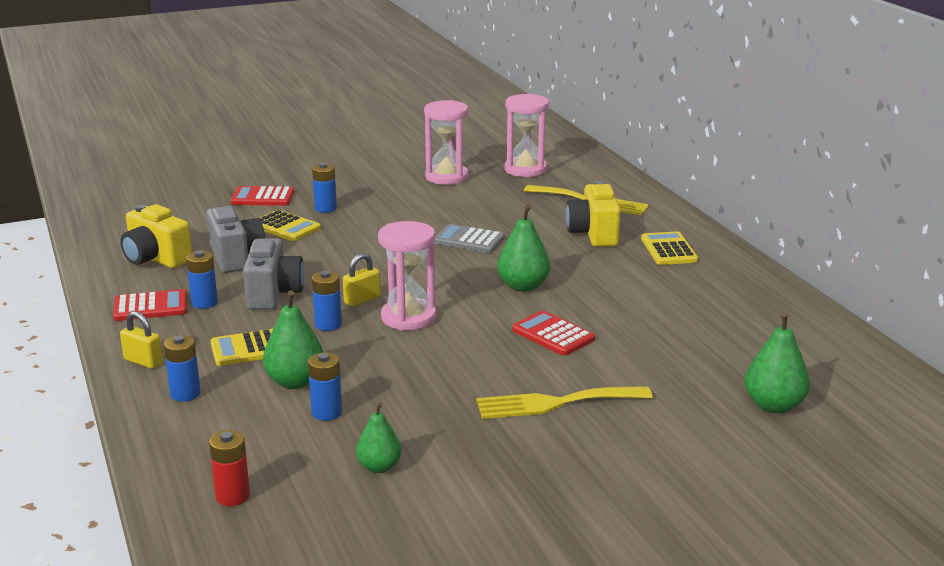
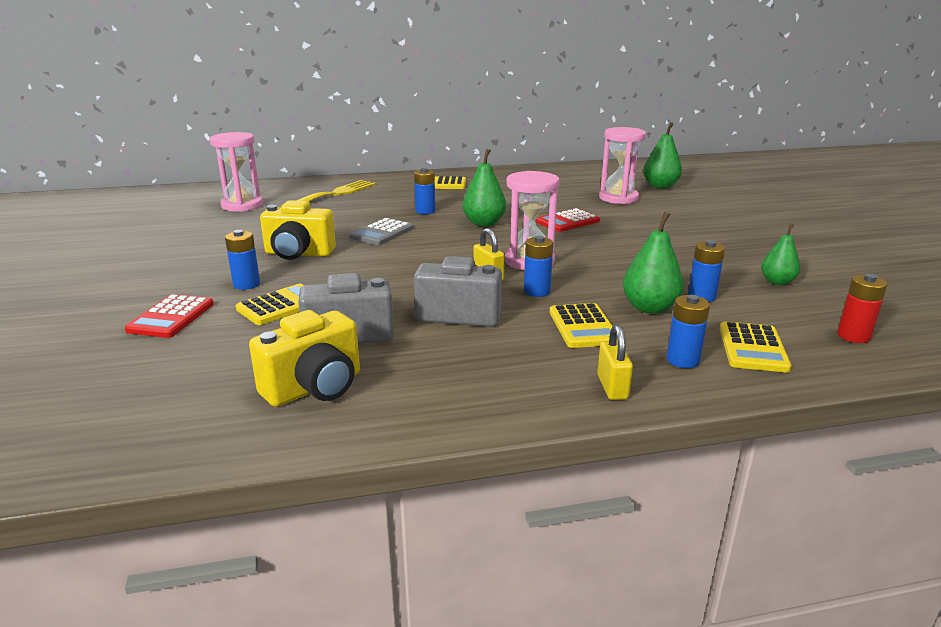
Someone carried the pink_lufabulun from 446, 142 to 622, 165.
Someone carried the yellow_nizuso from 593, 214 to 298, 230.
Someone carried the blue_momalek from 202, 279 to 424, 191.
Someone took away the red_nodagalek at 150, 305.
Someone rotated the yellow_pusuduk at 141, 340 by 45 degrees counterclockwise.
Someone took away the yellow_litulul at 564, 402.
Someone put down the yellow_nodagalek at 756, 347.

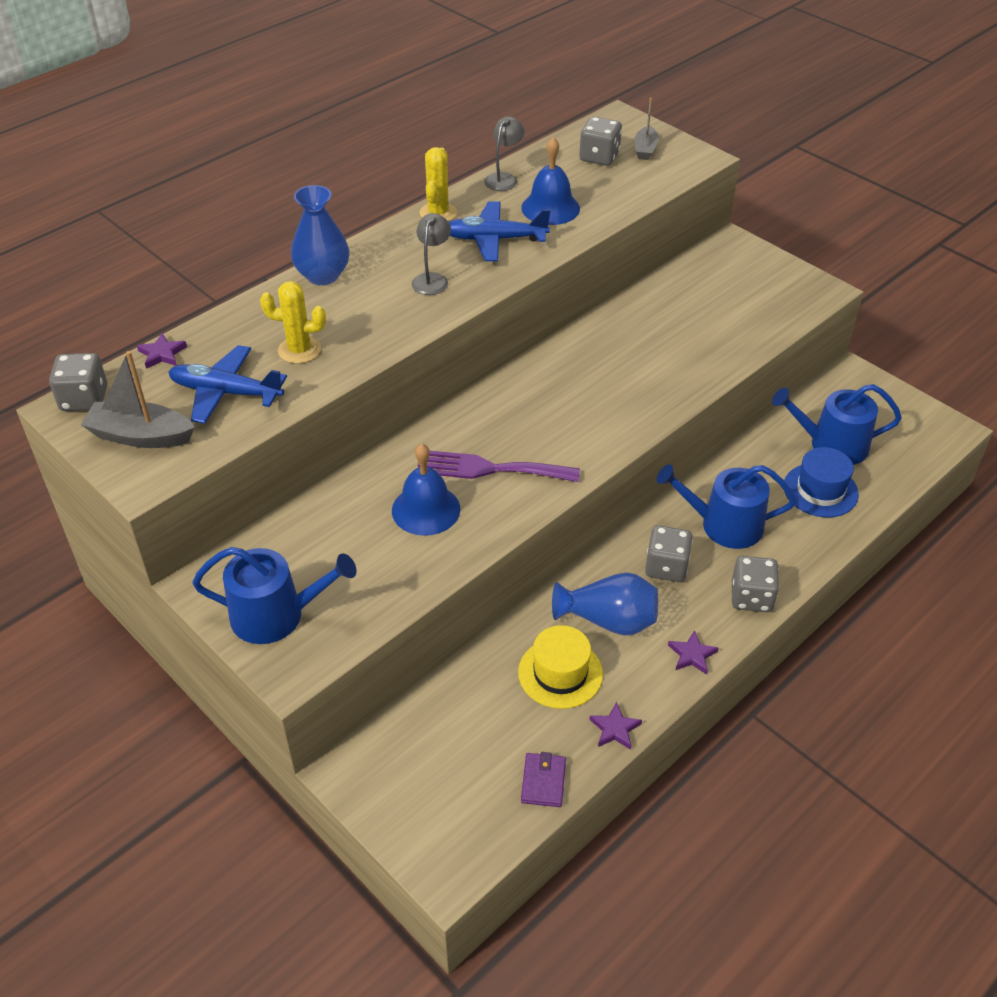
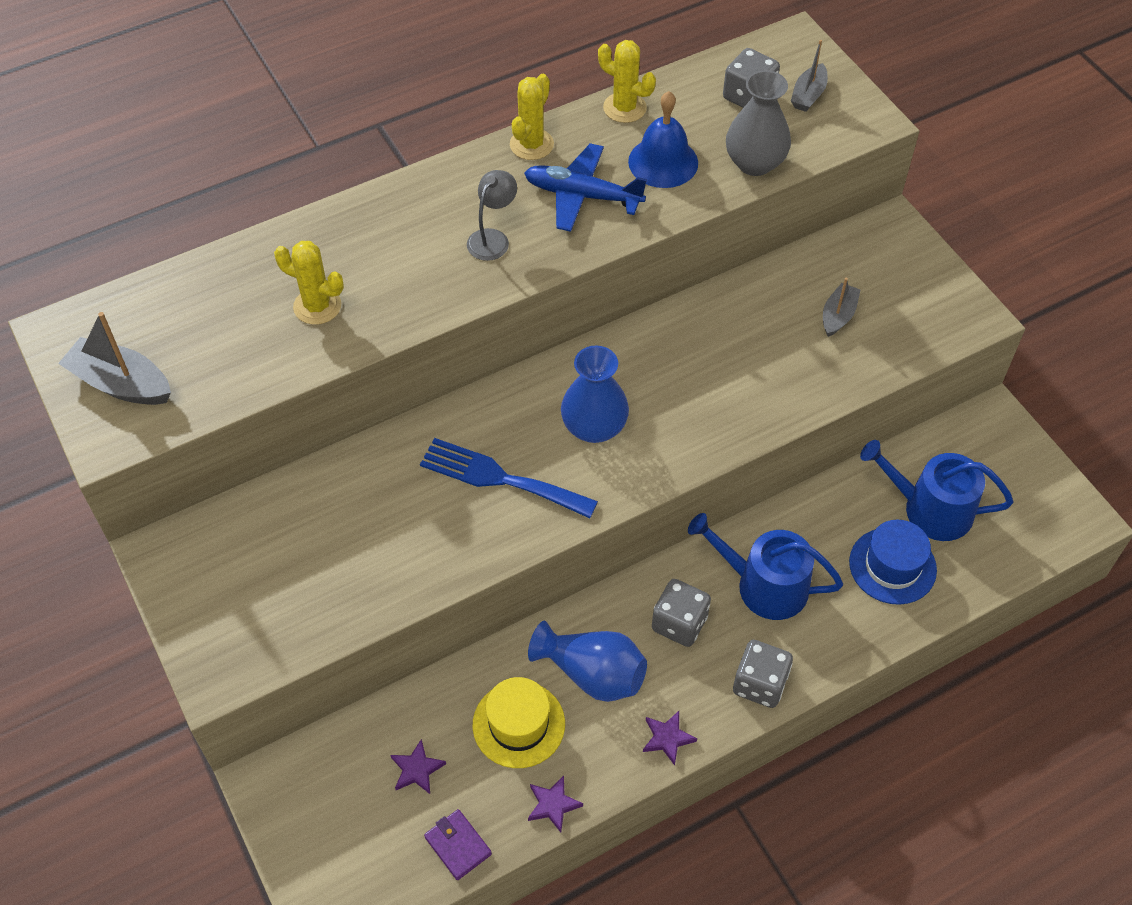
Someone swapped the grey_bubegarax at 504, 154 for the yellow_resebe at 627, 81.
Someone carried the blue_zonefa from 320, 235 to 595, 394.
Someone carried the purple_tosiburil from 162, 351 to 418, 766.
Someone took away the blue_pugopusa at 227, 384.
Someone took away the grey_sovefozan at 78, 382.
Someone took away the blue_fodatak at 426, 489.
Someone repainted the purple_litulul at 499, 466, which became the blue_litulul at 509, 478.
Someone took away the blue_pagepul at 274, 595.
Someone rotated the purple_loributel at 543, 779 by 60 degrees counterclockwise.
Someone put down the grey_zonefa at 758, 123.
Someone put down the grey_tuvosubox at 841, 307.

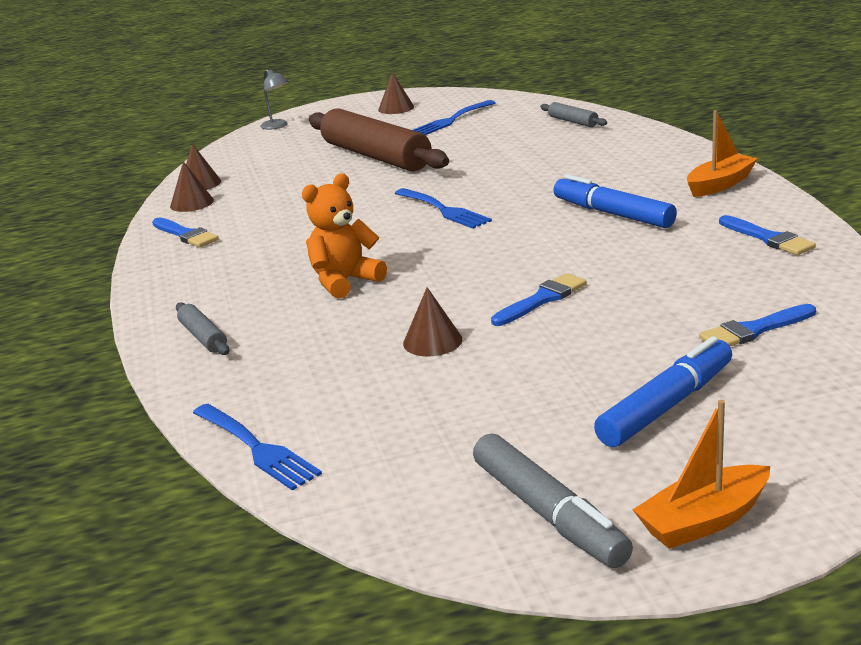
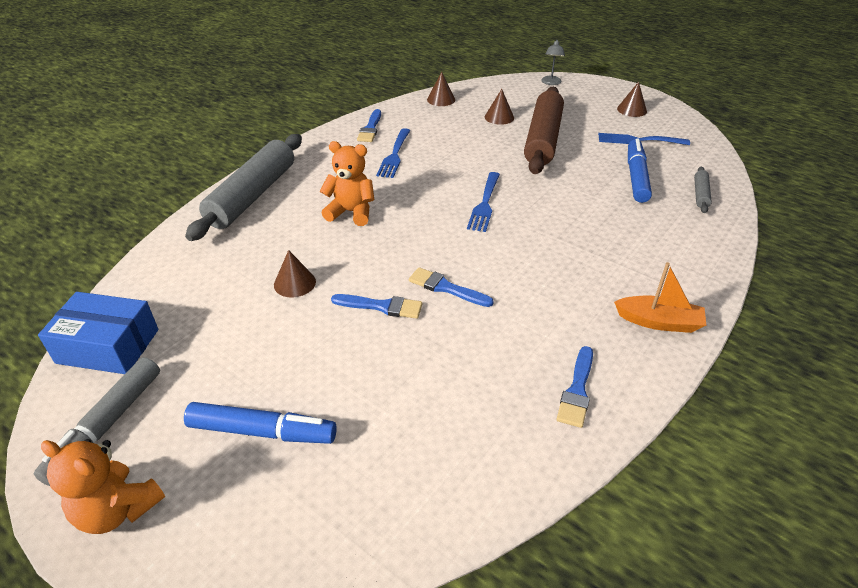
Someone carried the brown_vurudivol from 192, 186 to 499, 107.
Someone carried the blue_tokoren from 615, 201 to 640, 170.
Someone scaled the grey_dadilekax at 202, 328 by 2.35.
Someone carried the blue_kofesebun from 757, 325 to 451, 287.
Someone swapped the orange_tuvosubox at 701, 474 for the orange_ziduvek at 103, 486.
Someone carried the blue_litulul from 257, 447 to 393, 153.
Someone put down the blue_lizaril at 98, 333.

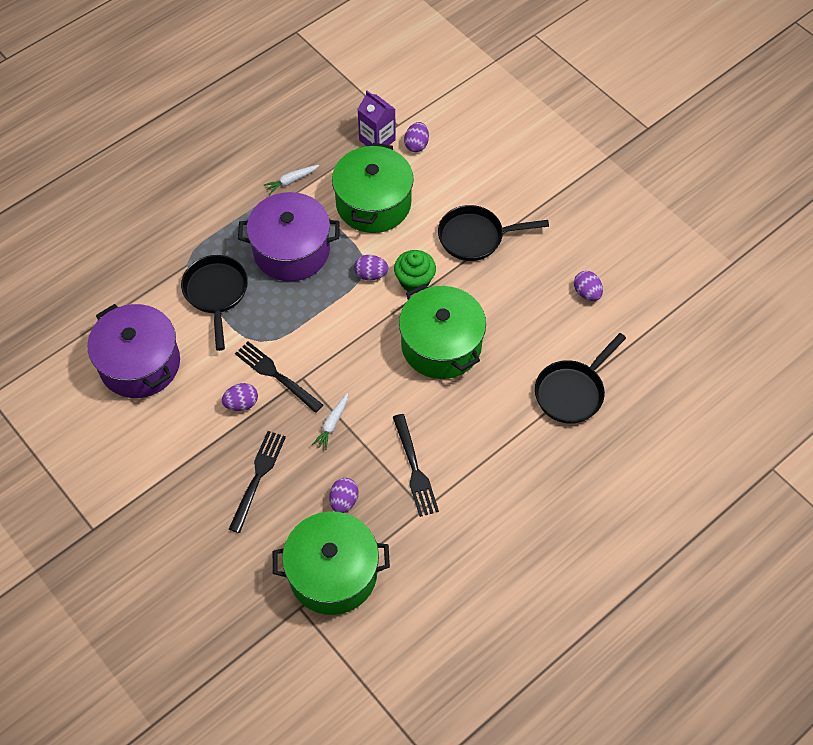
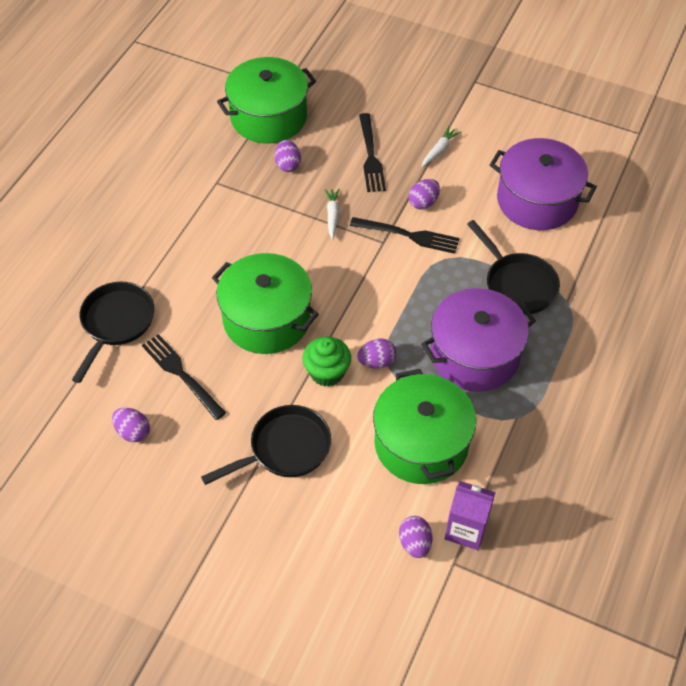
Someone carried the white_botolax from 291, 179 to 441, 147.
Someone carried the black_litulul from 416, 465 to 184, 377.

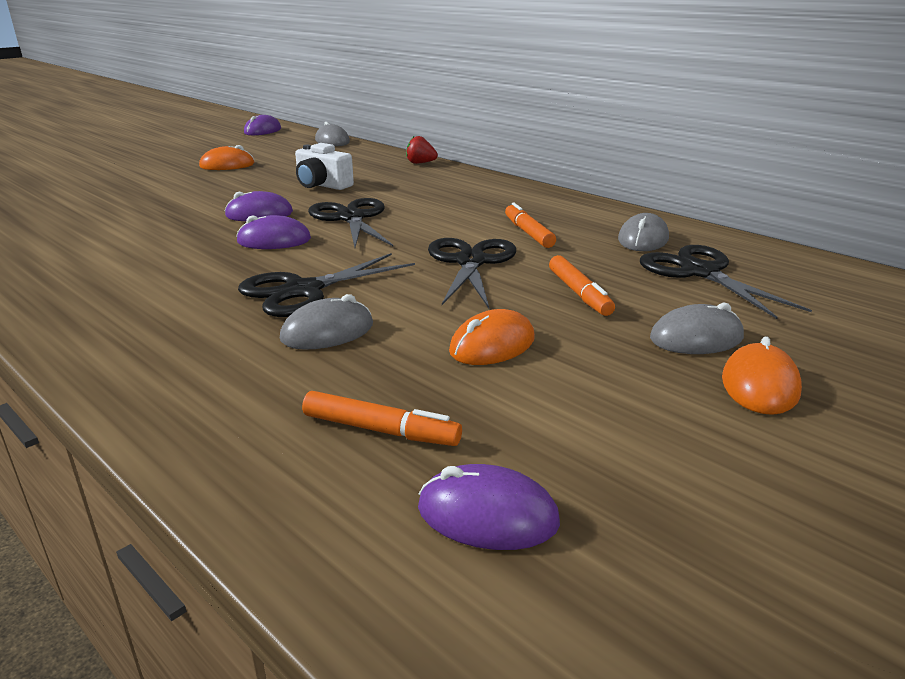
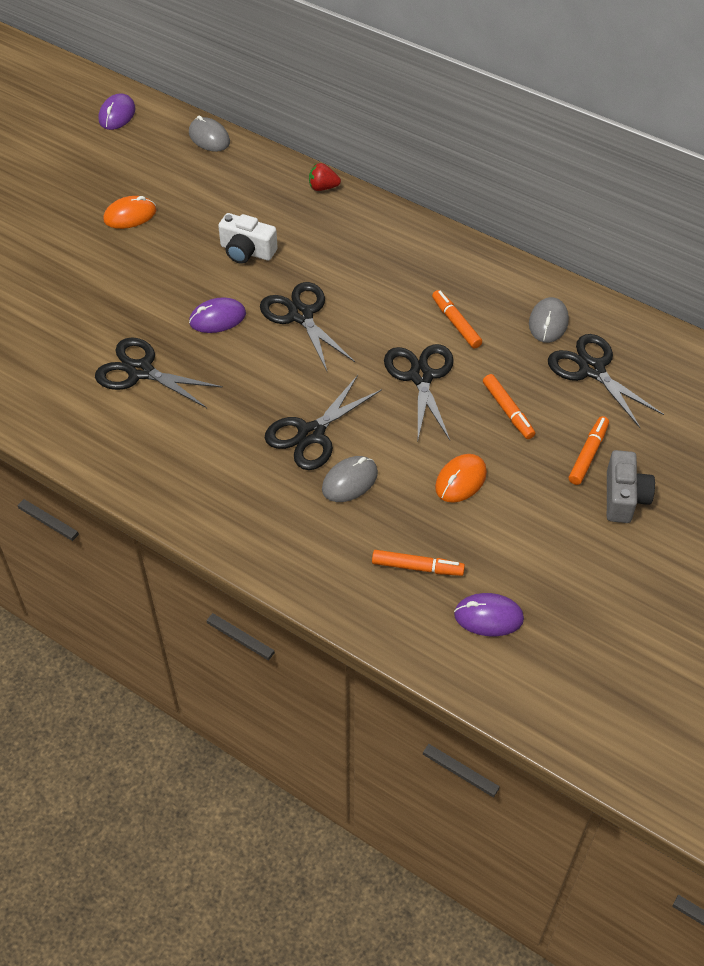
Someone took away the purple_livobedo at 273, 232.
Someone swapped the grey_livobedo at 697, 328 for the orange_tokoren at 589, 450.
Someone swapped the orange_livobedo at 762, 375 for the grey_nizuso at 631, 486.
Someone put down the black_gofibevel at 159, 372.

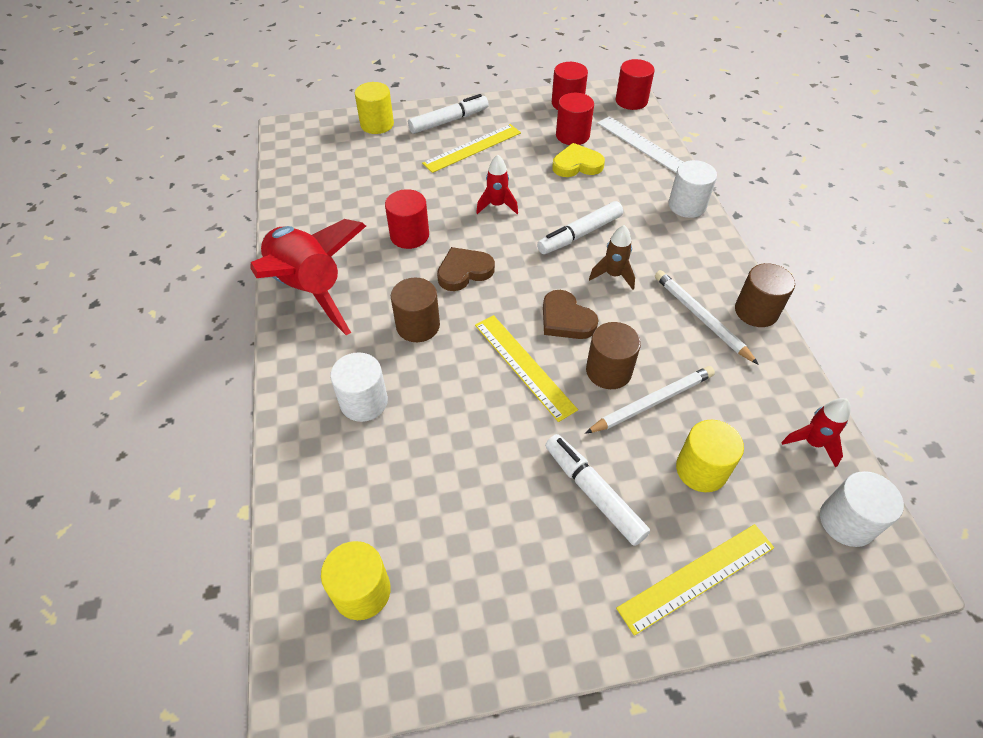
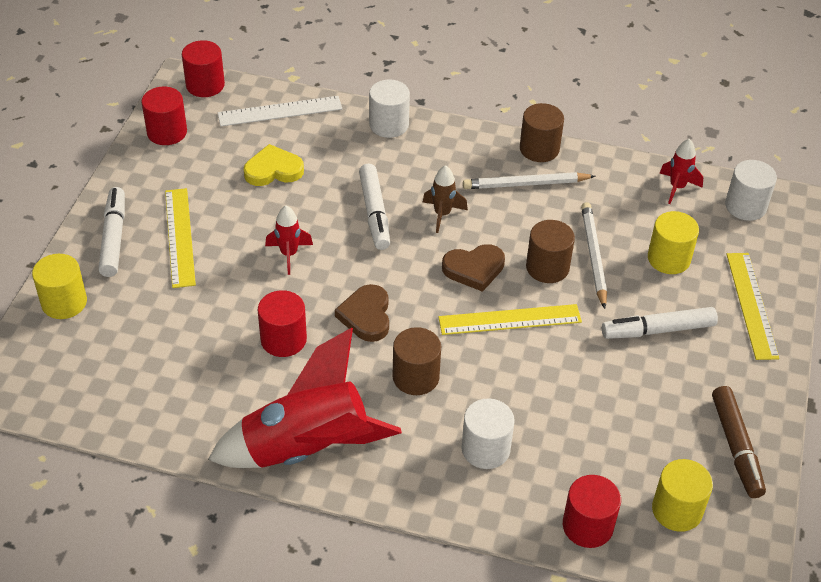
Someone carried the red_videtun from 575, 119 to 592, 511.
Someone rotated the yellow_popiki at 578, 160 by 60 degrees clockwise.
Someone put down the brown_tokoren at 739, 442.

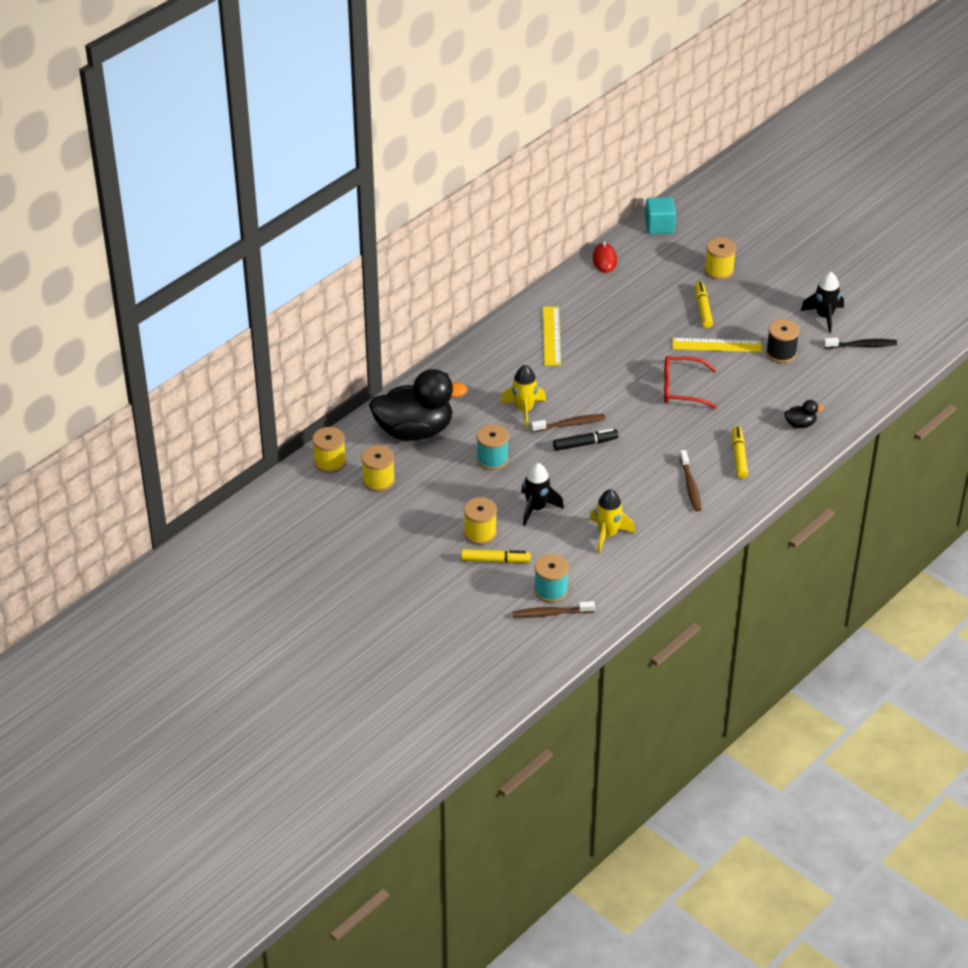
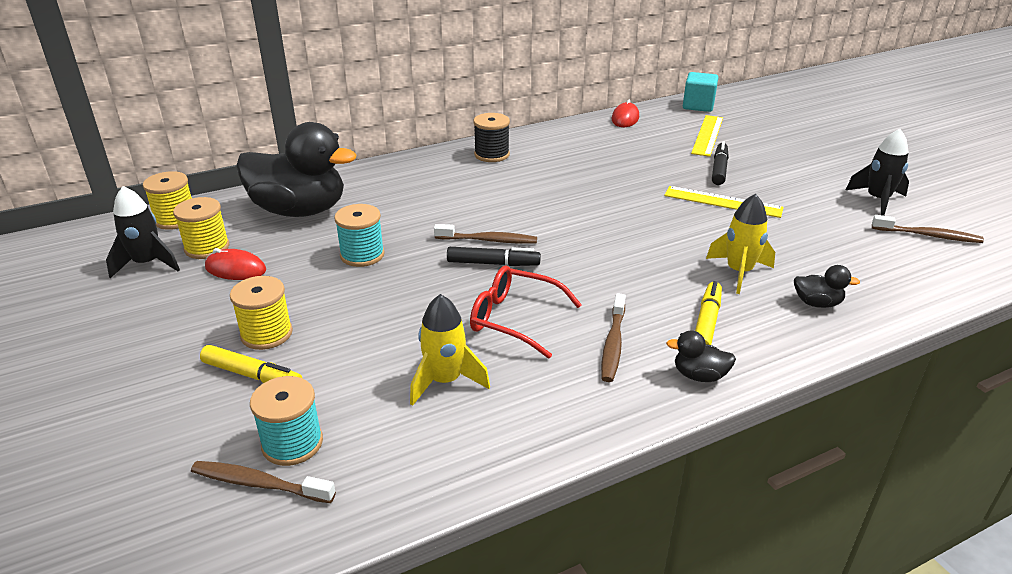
Someone took away the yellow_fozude at 720, 258.
Someone repainted the yellow_tokoren at 704, 304, which became the black_tokoren at 720, 163.
Someone carried the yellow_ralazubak from 552, 336 to 707, 136.
Someone carried the black_fozude from 783, 341 to 492, 137.
Someone repainted the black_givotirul at 860, 343, which became the brown_givotirul at 928, 229.
Someone carried the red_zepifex from 690, 382 to 526, 312.
Someone carried the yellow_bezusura from 523, 396 to 740, 244.
Someone carried the black_bezusura from 542, 494 to 143, 232.
Someone put down the red_livobedo at 235, 264.
Someone put down the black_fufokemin at 701, 356.

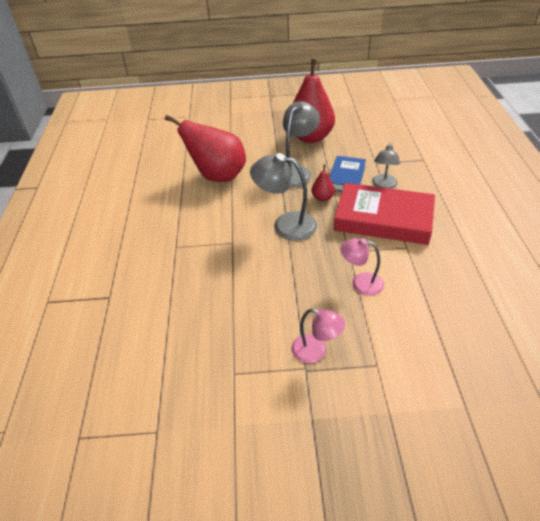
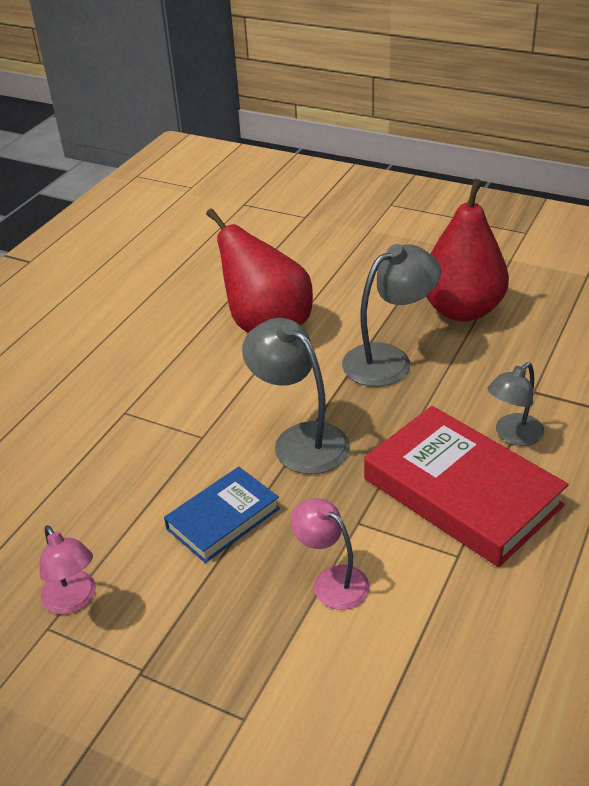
Someone carried the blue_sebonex from 347, 174 to 222, 515.
Someone took away the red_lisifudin at 323, 183.
Someone carried the pink_bubegarax from 318, 335 to 68, 570.

